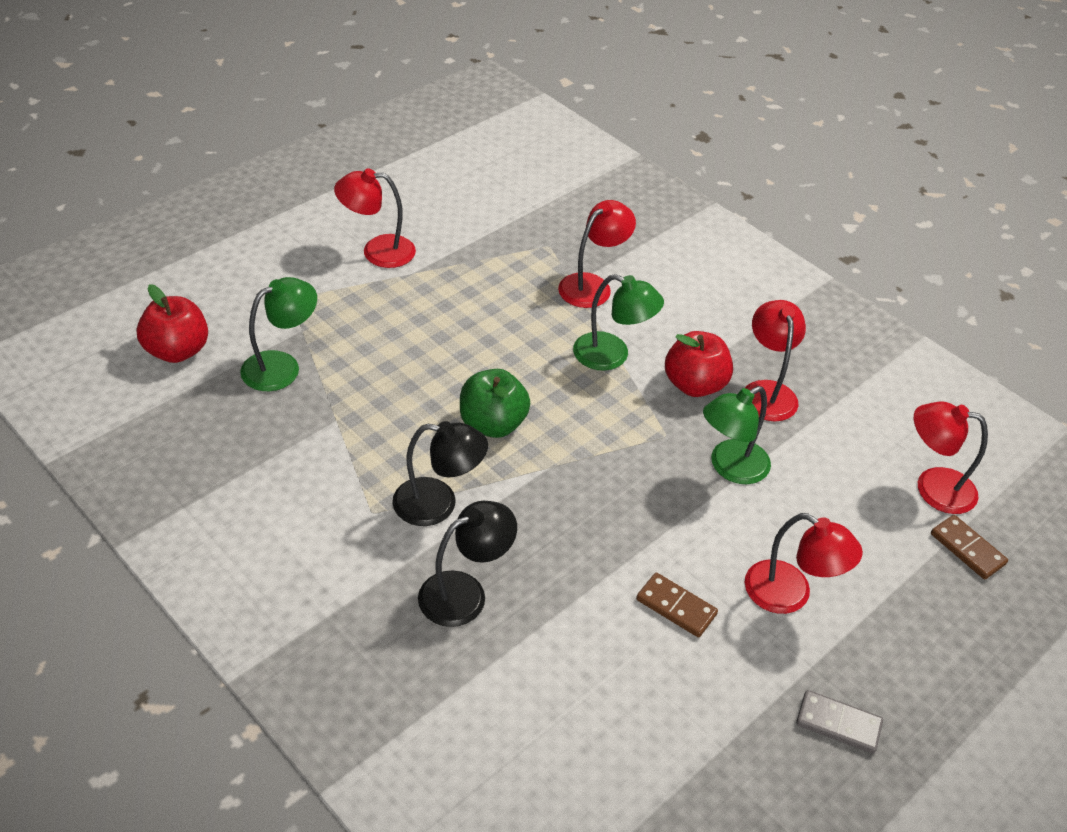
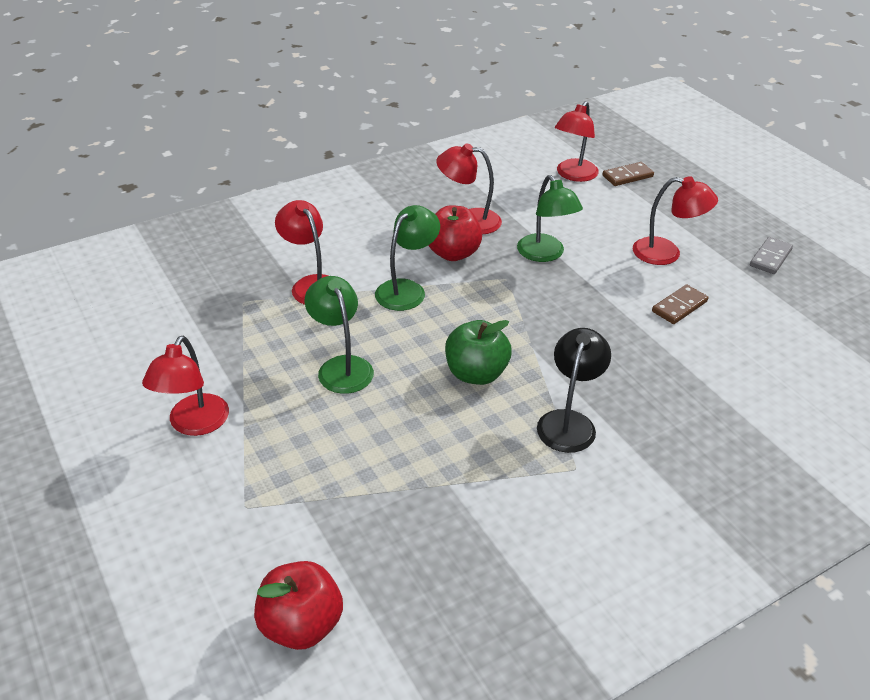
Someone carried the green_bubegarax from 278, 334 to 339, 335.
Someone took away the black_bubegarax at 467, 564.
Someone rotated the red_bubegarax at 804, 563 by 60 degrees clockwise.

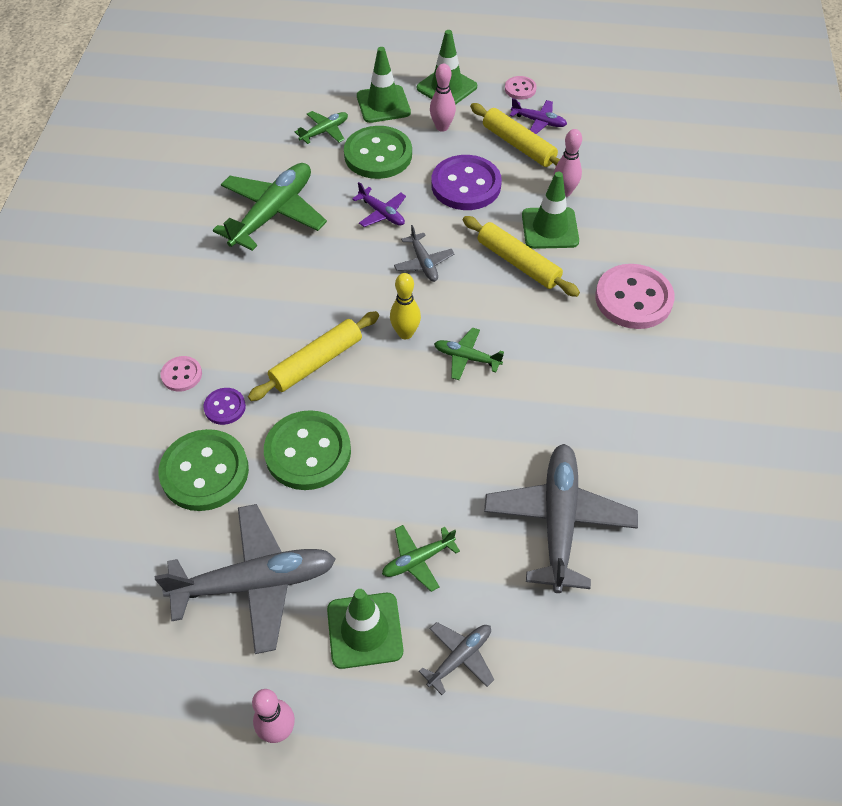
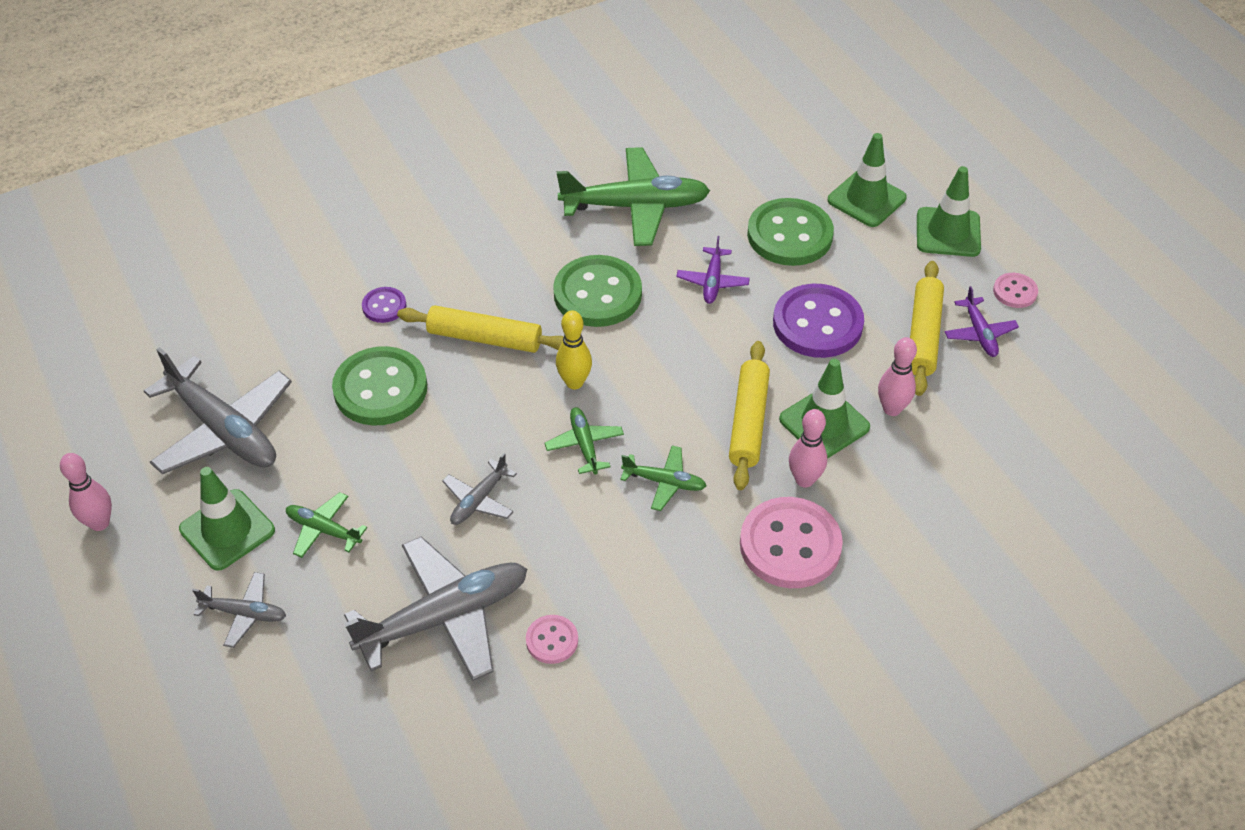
Someone carried the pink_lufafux from 443, 98 to 808, 448.
Someone carried the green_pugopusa from 321, 127 to 663, 478.
Someone carried the grey_pugopusa from 424, 253 to 479, 489.
Someone carried the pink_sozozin from 181, 374 to 552, 639.
Someone carried the green_sozozin from 204, 470 to 597, 291.

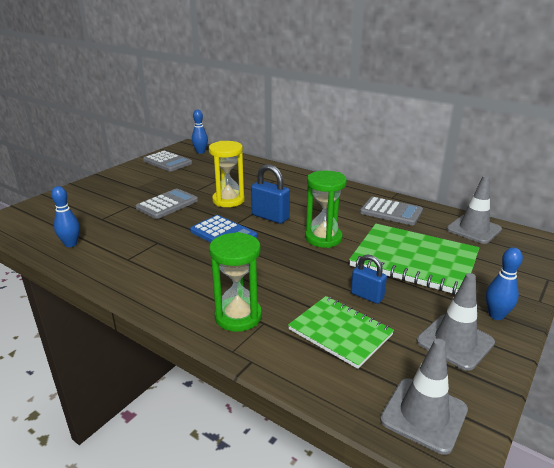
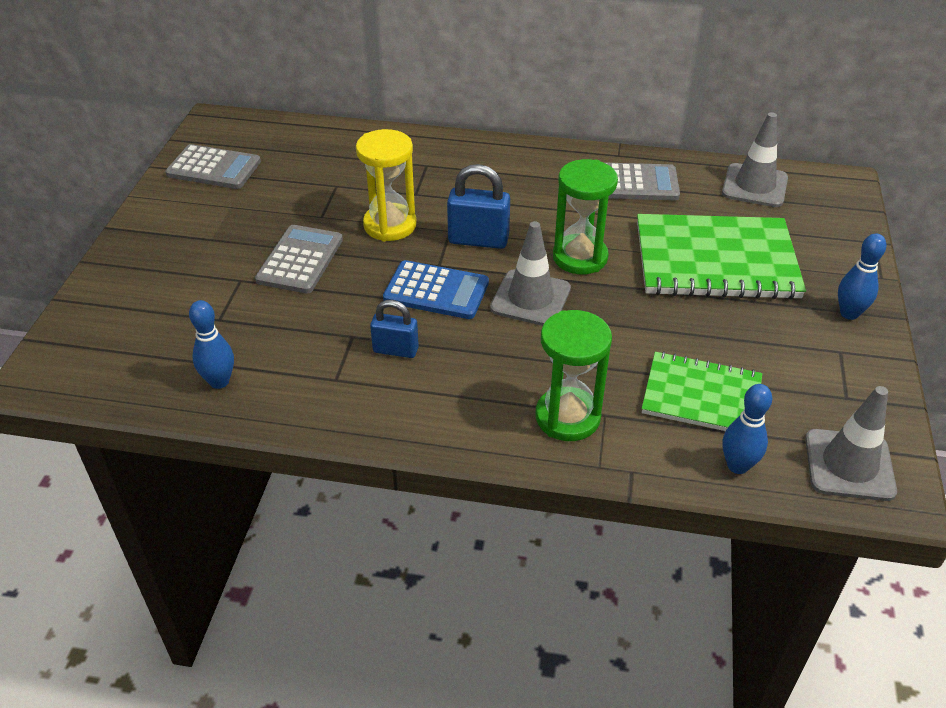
Someone carried the blue_lufafux from 200, 132 to 747, 429.
Someone carried the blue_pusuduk from 369, 279 to 394, 329.
Someone carried the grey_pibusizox from 456, 322 to 530, 273.

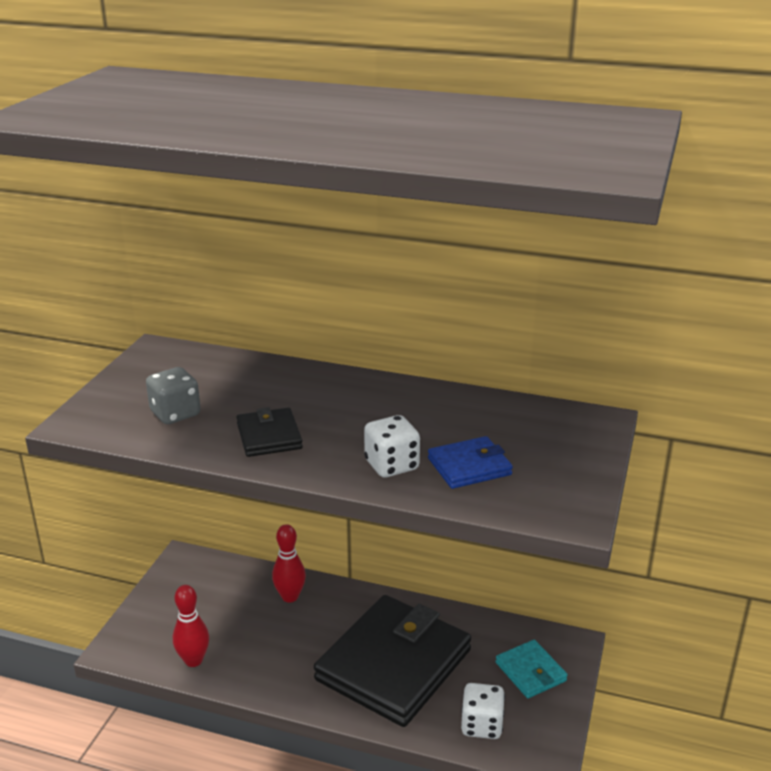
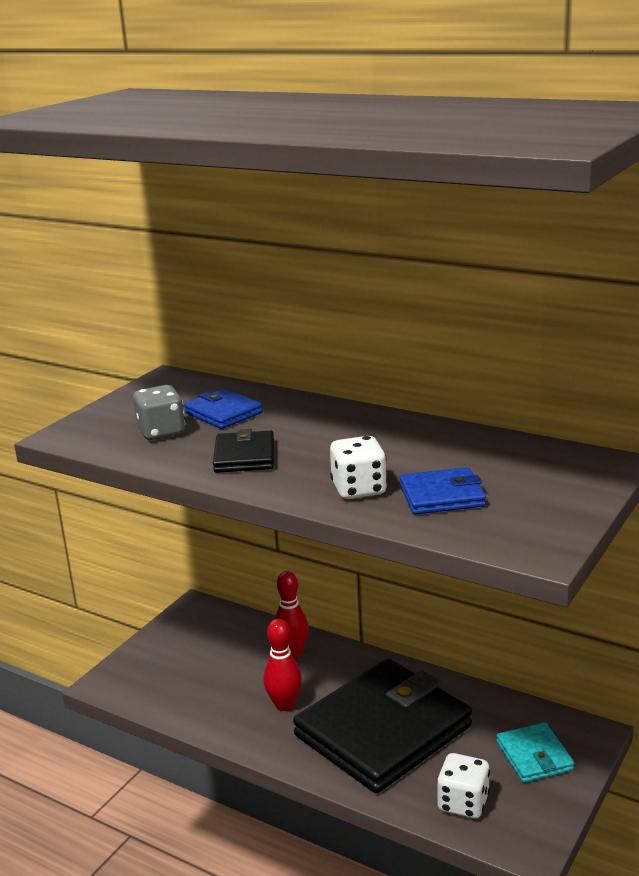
Someone carried the red_lufafux from 191, 626 to 282, 665.
Someone put down the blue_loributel at 223, 408.

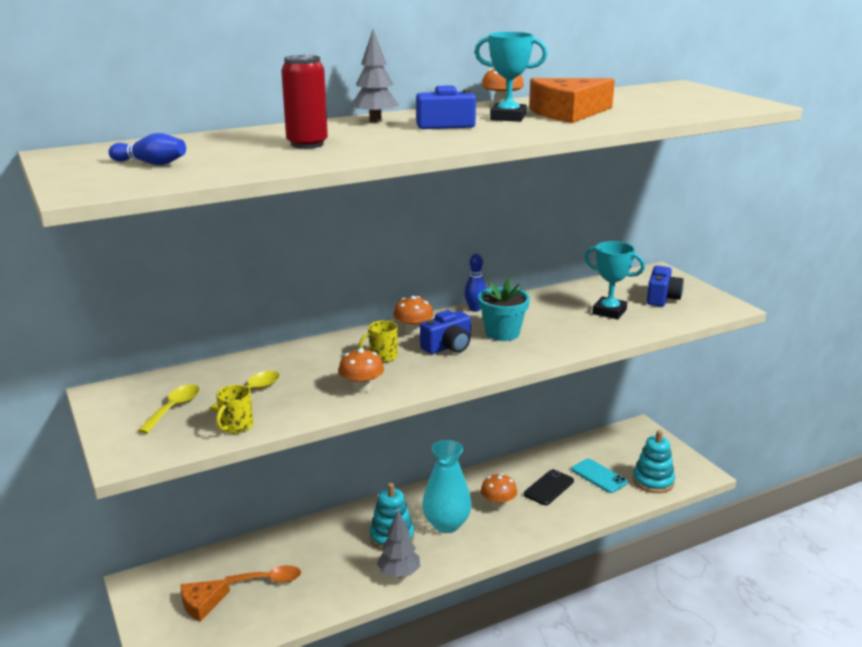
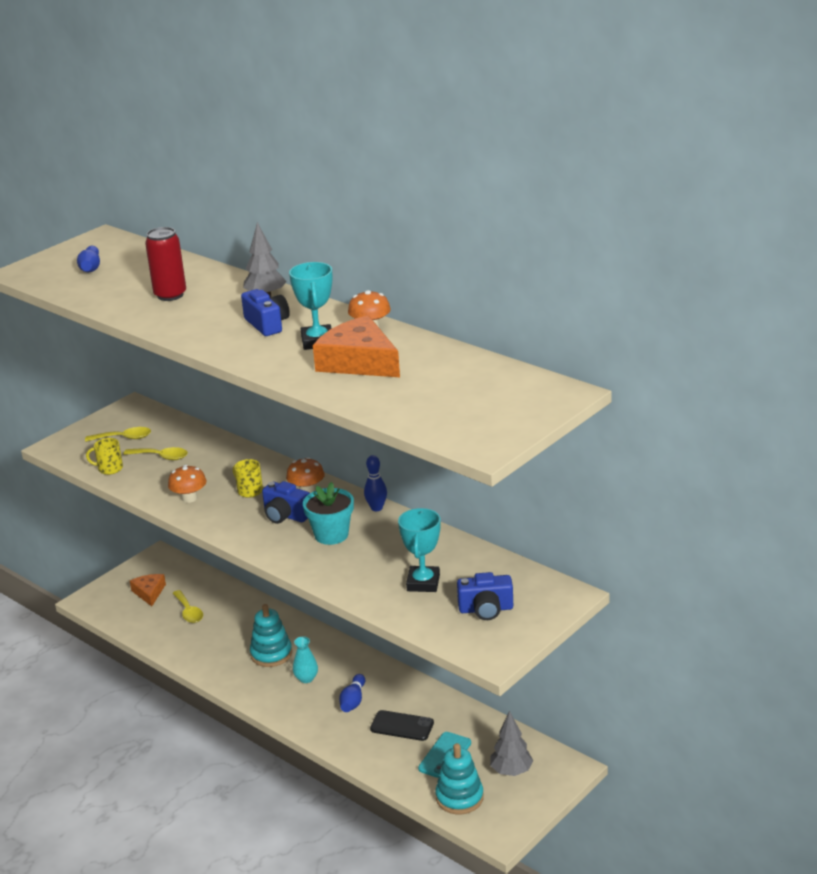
Someone scaled the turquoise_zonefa at 447, 486 by 0.53.
Someone swapped the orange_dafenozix at 499, 491 for the blue_lufafux at 352, 693.
Someone carried the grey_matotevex from 398, 544 to 511, 743.
Someone repainted the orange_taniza at 263, 574, which became the yellow_taniza at 188, 606.
Someone rotated the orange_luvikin at 205, 600 by 45 degrees clockwise.

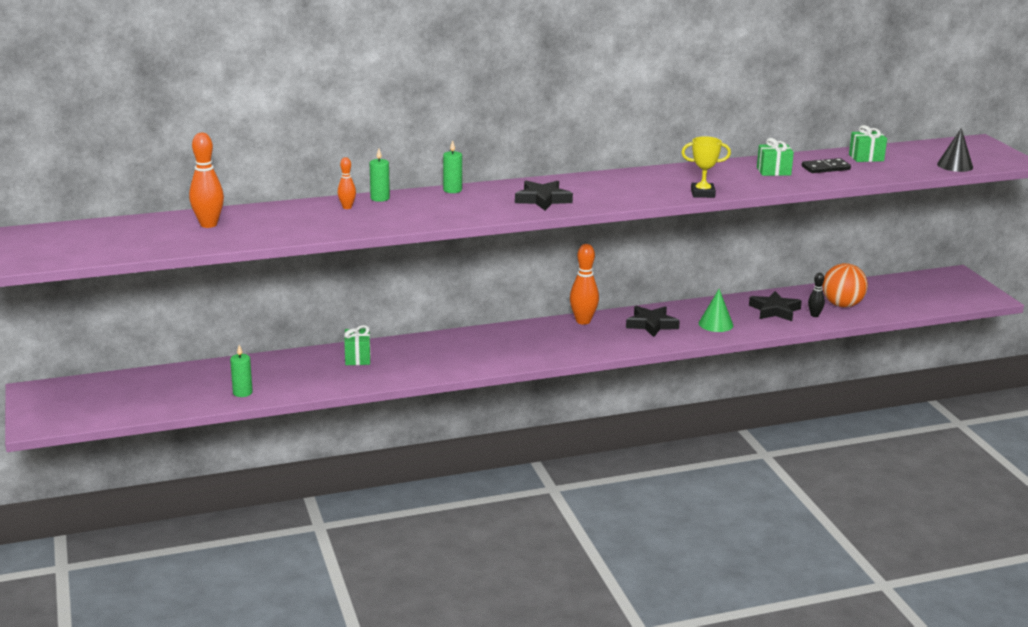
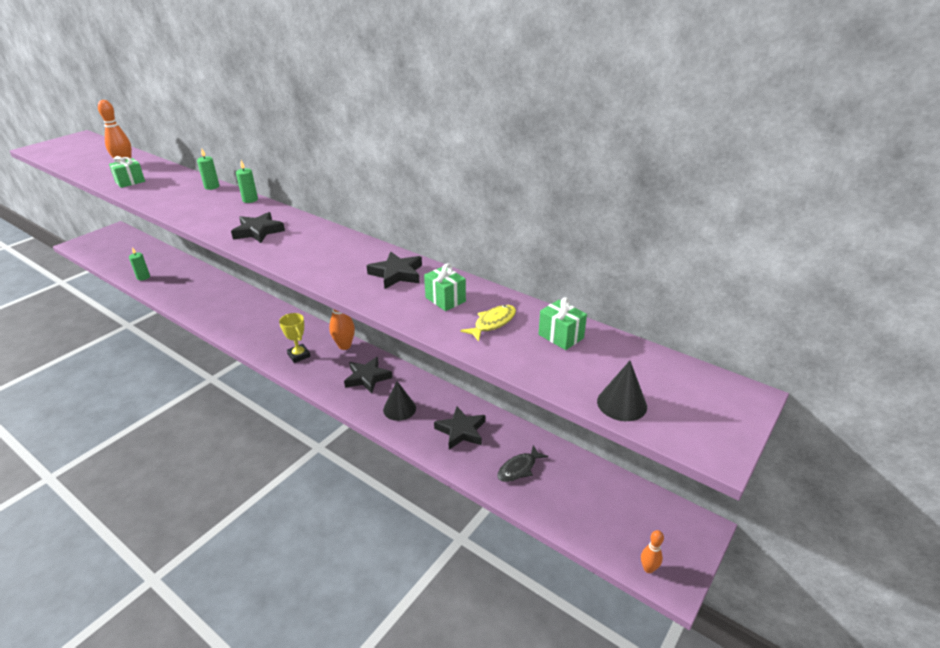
Someone carried the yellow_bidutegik from 706, 167 to 295, 338.
Someone carried the orange_lufafux from 347, 183 to 652, 551.
Someone swapped the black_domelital at 826, 165 for the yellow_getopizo at 488, 323.
Someone swapped the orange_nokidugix at 845, 285 for the black_getopizo at 522, 463.
Someone took away the black_lufafux at 816, 295.
Someone repainted the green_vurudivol at 716, 310, which became the black_vurudivol at 399, 401.
Someone carried the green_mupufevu from 357, 345 to 127, 172.
Someone put down the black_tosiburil at 394, 270.

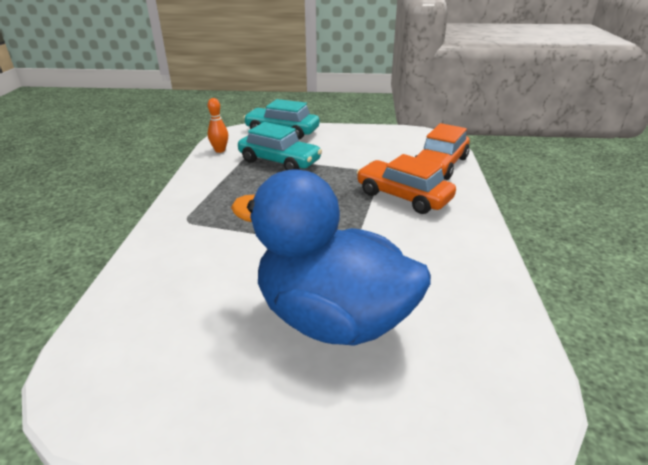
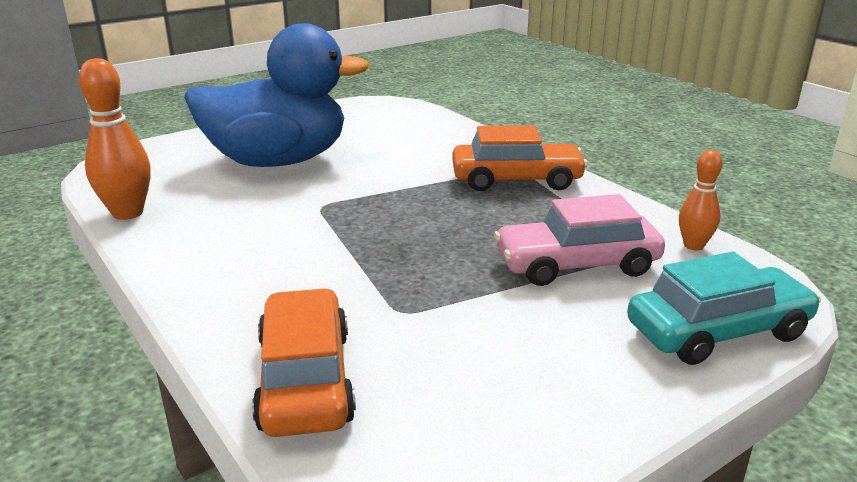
Someone repainted the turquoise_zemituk at 280, 146, which became the pink_zemituk at 579, 240.
Someone carried the orange_zemituk from 406, 184 to 520, 158.
Someone put down the orange_lufafux at 115, 139.

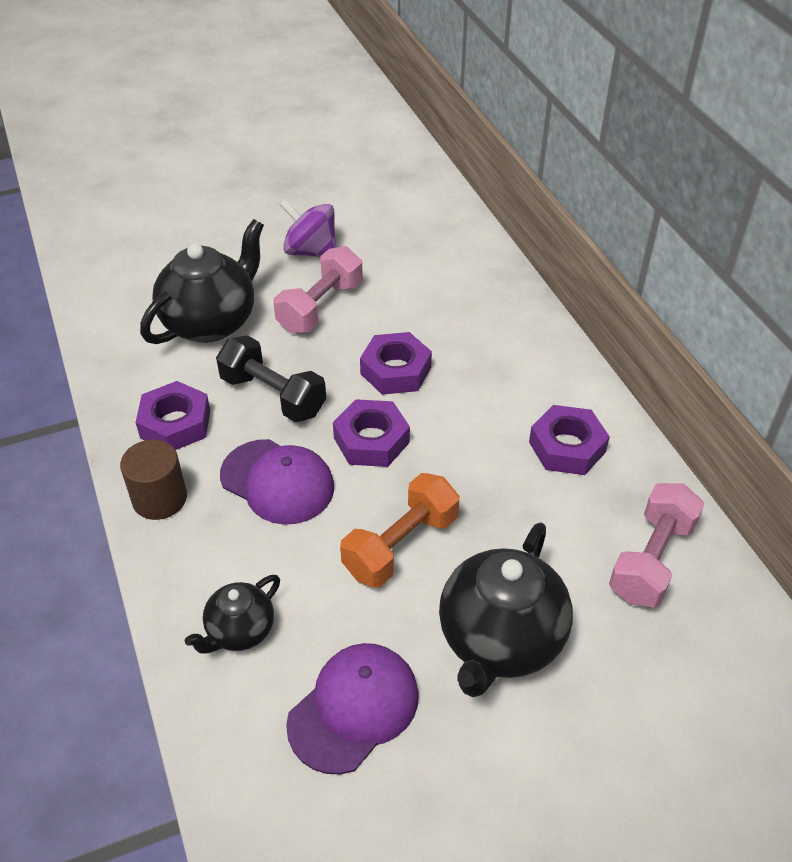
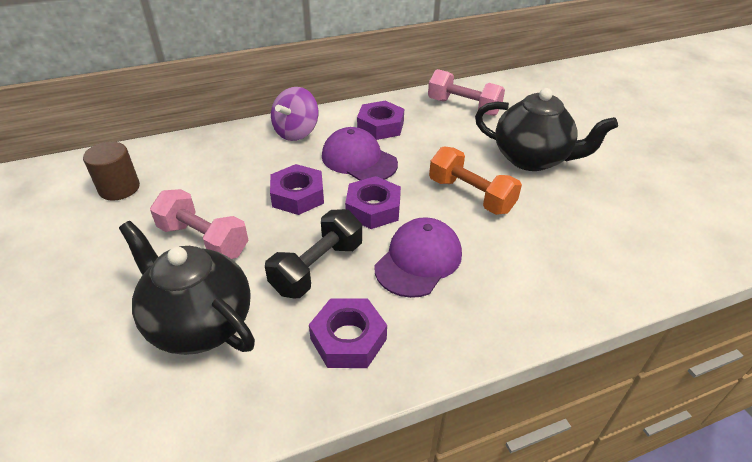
Someone carried the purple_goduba from 307, 228 to 294, 114.
Someone carried the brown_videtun from 153, 480 to 111, 171.
Someone took away the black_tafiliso at 232, 614.
Someone carried the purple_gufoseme from 352, 709 to 360, 154.

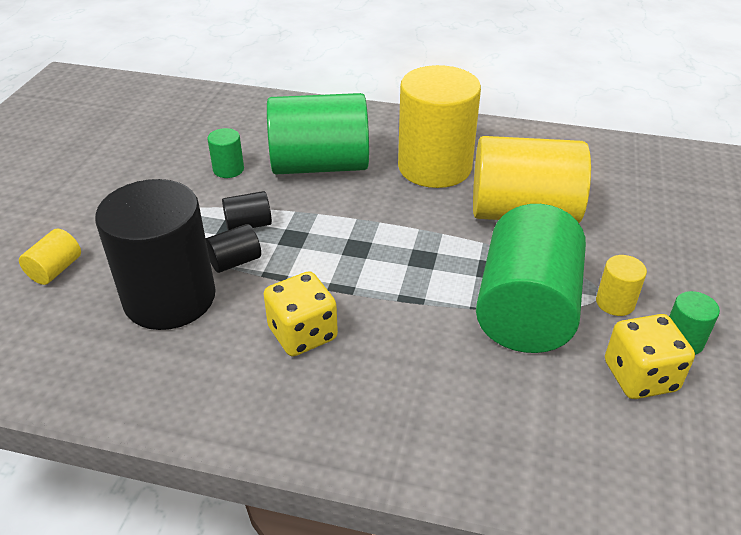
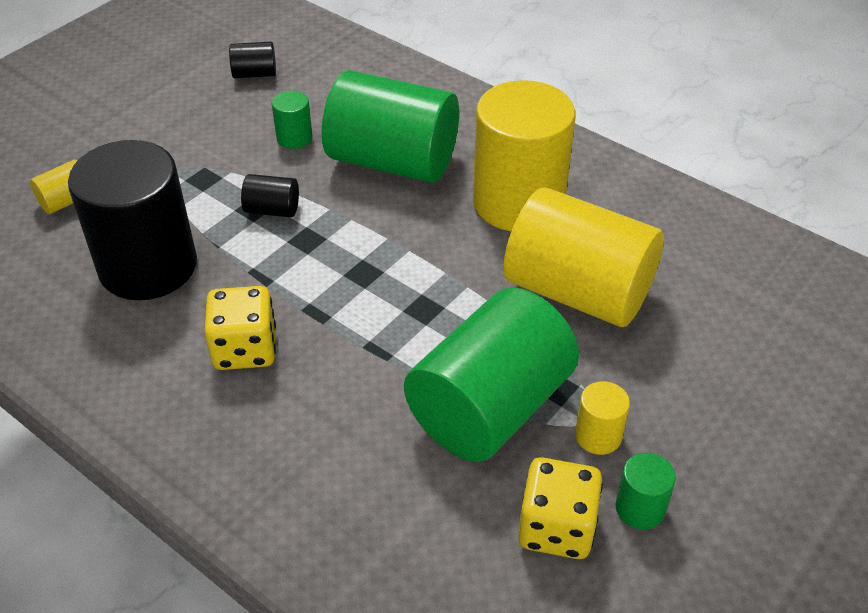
Someone carried the black_videtun from 233, 248 to 252, 60.

